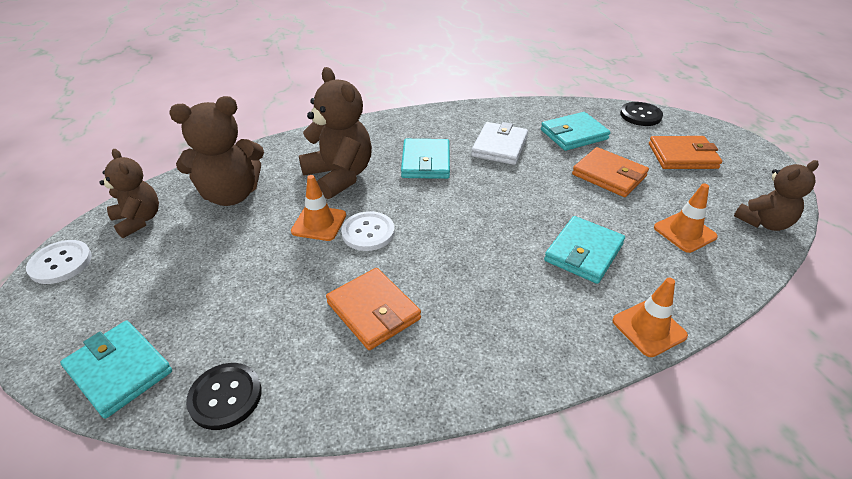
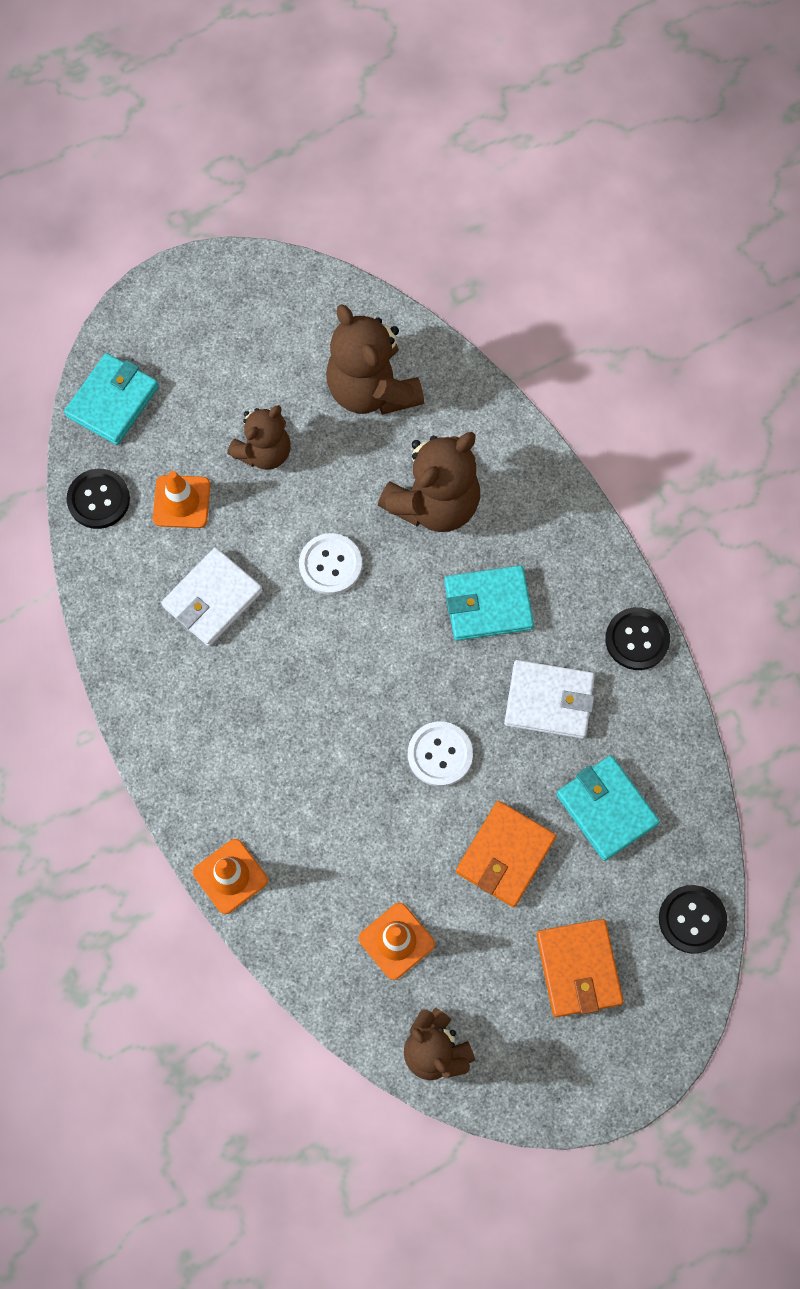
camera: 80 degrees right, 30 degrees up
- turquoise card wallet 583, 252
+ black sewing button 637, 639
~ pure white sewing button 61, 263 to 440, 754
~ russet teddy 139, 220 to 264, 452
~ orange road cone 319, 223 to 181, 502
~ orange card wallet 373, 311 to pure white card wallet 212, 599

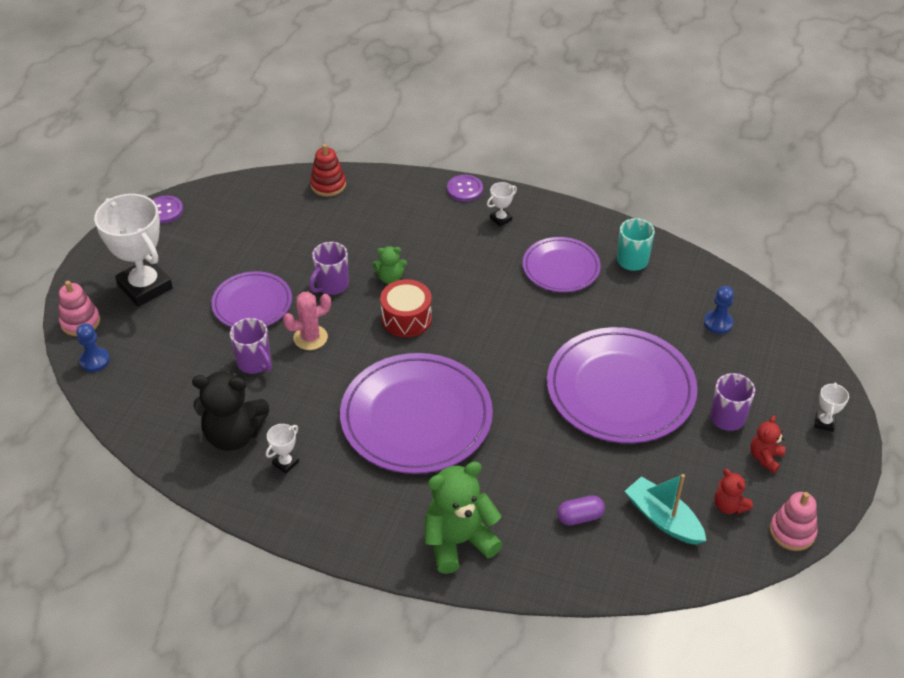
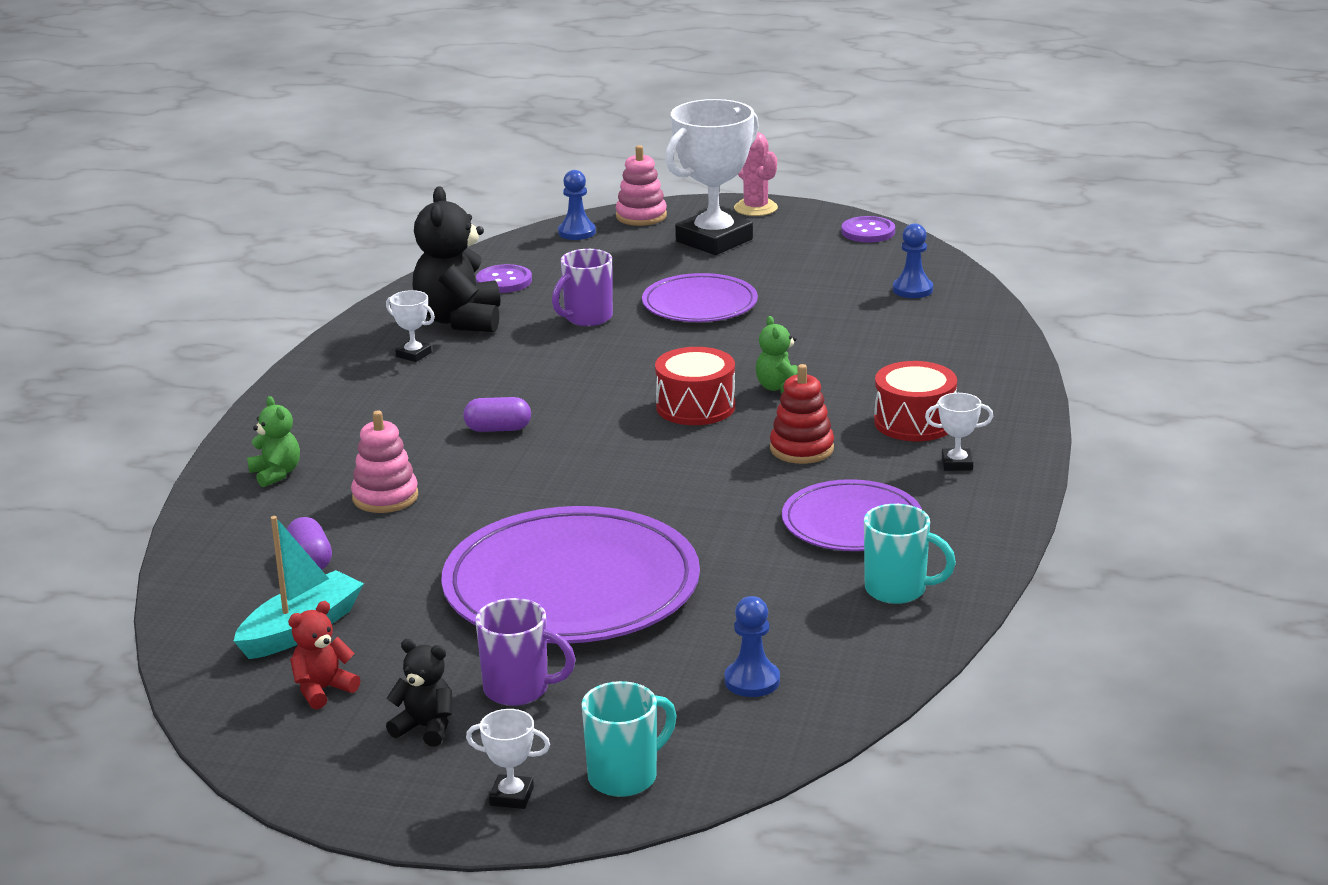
camera: 85 degrees right, 20 degrees down
- royal purple coffee mug 331, 285
+ turquoise coffee mug 625, 777
+ scarlet toy drum 914, 422
+ royal blue chess pawn 912, 290
~ rose-pink cactus 310, 338 to 755, 208
~ scarlet stacking rings 328, 185 to 801, 449
~ royal purple sewing button 465, 189 to 504, 281
~ rose-pink stacking rings 792, 532 to 385, 497
~ royal purple flat dish 416, 417 to royal purple pill 498, 429
~ scarlet teddy 765, 458 to black teddy 425, 728
~ pure white trophy 501, 219 = 957, 464 45 degrees counterclockwise
~ emerald teddy 458, 541 = 276, 474 x0.52

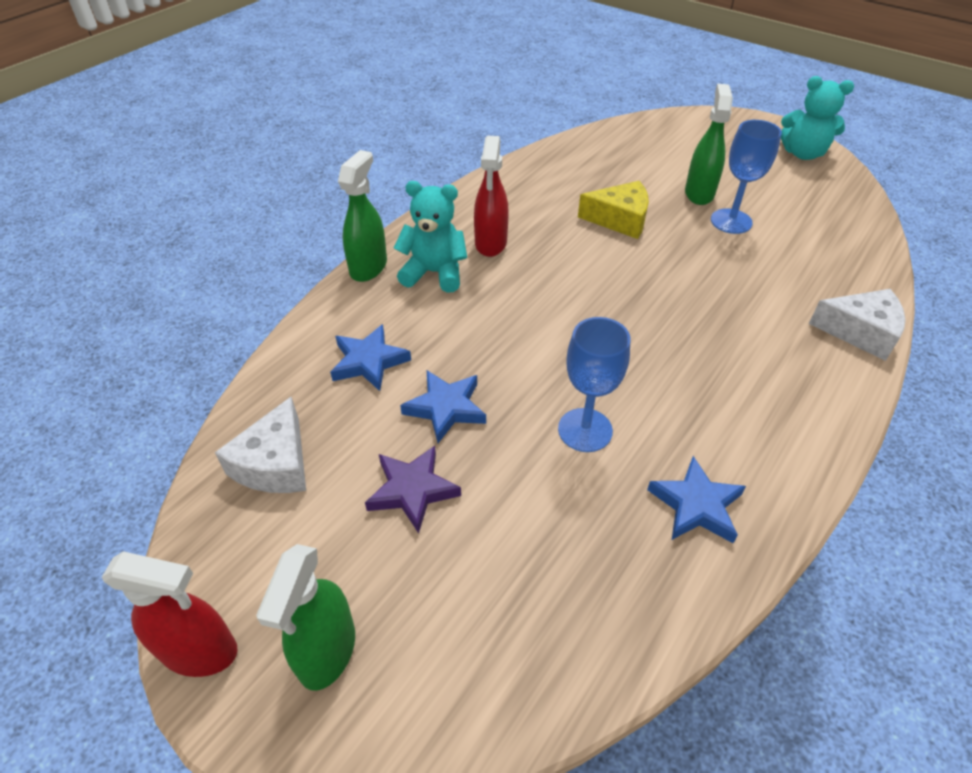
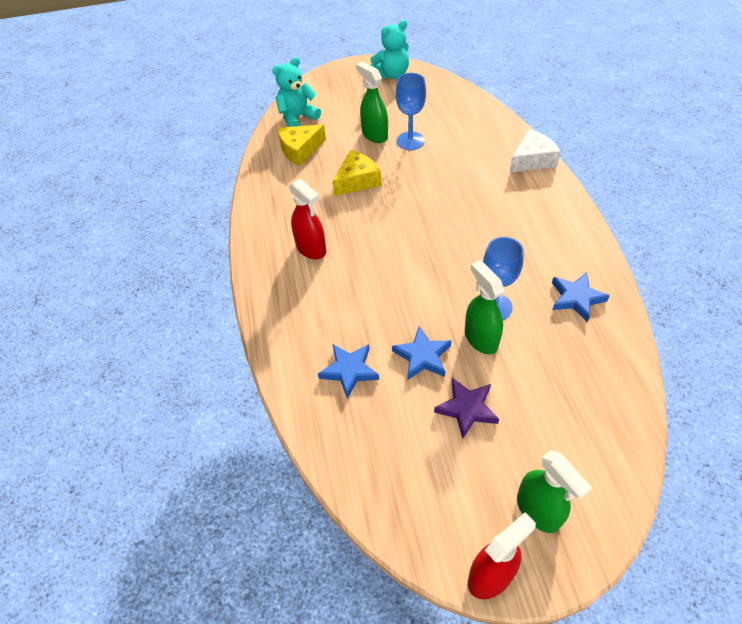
camera: 45 degrees left, 5 degrees up
- pure white piece of cheese 275, 463
+ yellow piece of cheese 300, 150
~ emerald spray bottle 368, 267 to 480, 338
~ turquoise teddy 434, 273 to 297, 117

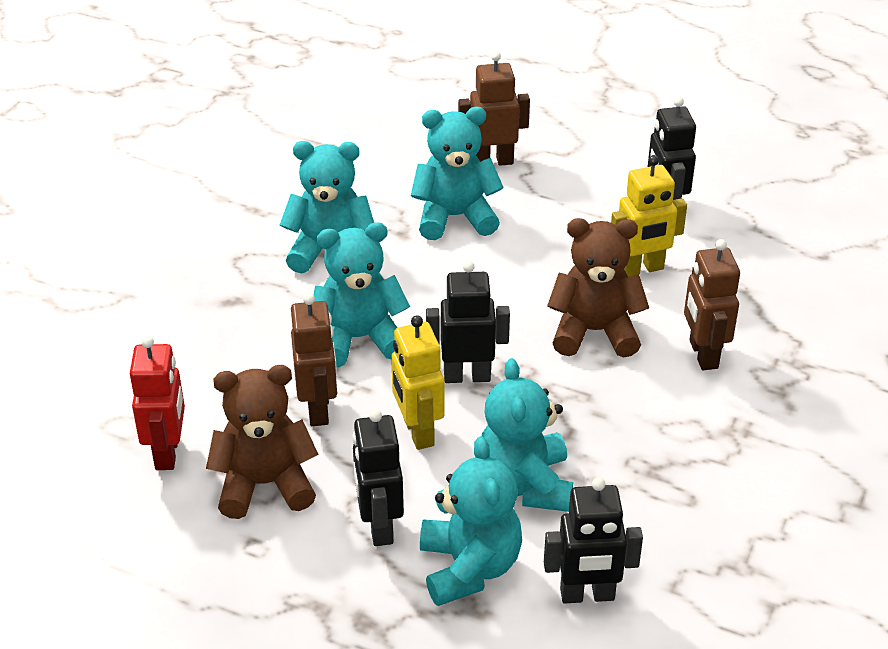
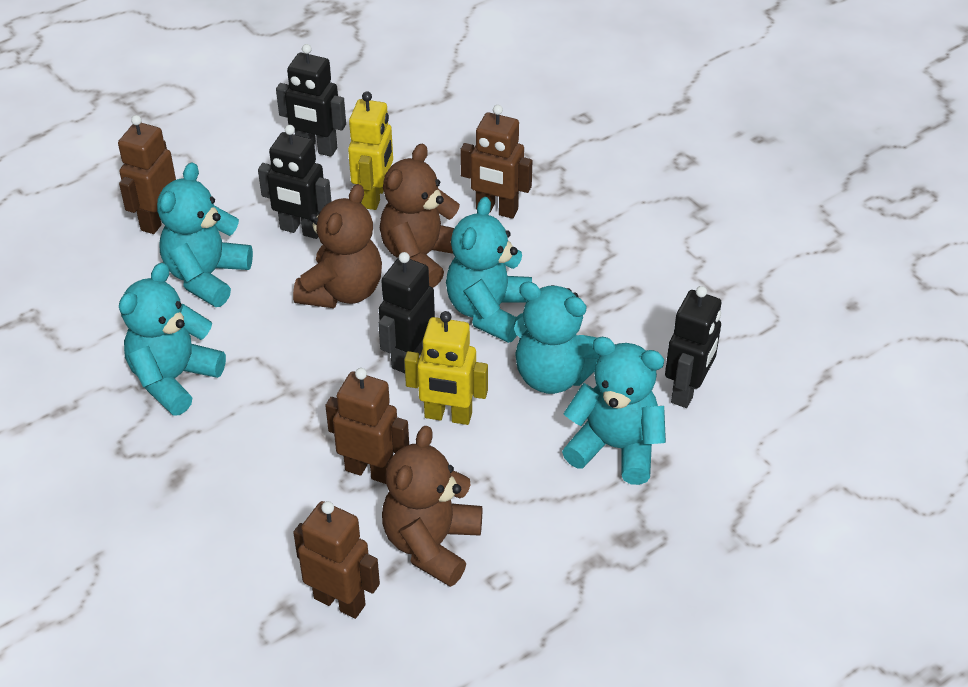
camera: 60 degrees left, 5 degrees up
+ russet teddy 342, 291
~ turquoise teddy 359, 338 to 488, 311
~ black robot 379, 526 to 301, 230
~ scarlet robot 168, 452 to russet robot 340, 601

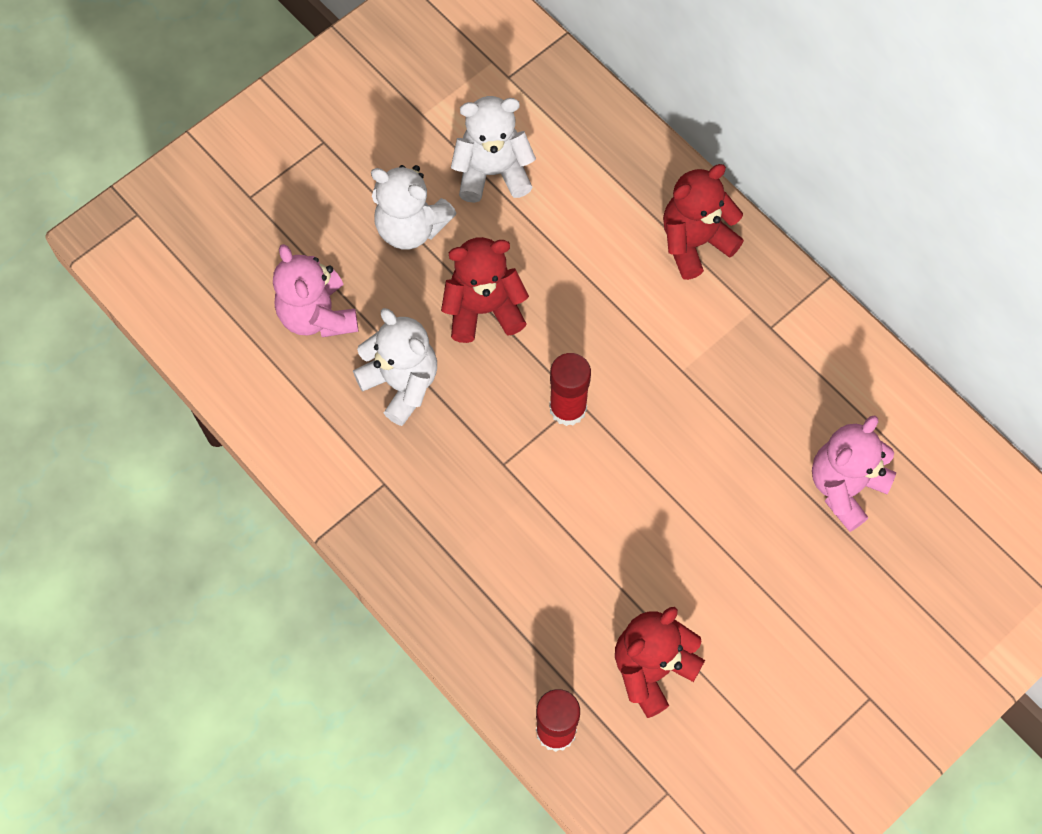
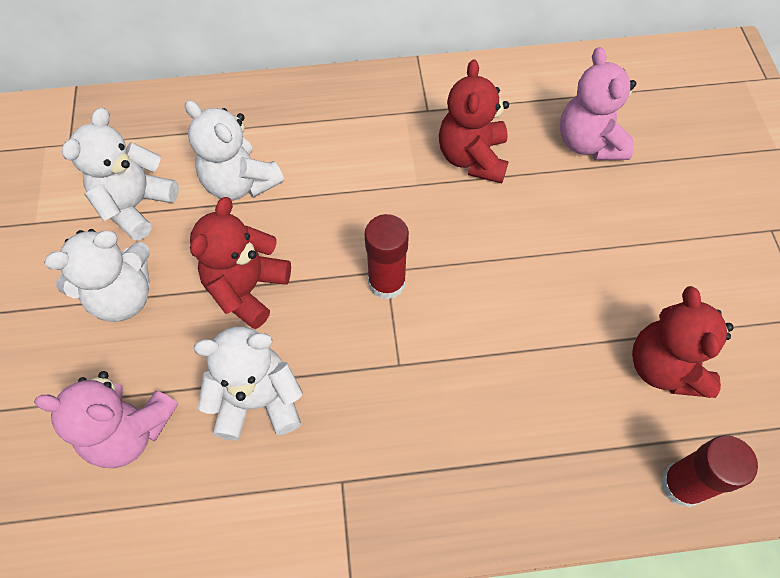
camera: 55 degrees left, 5 degrees down
+ pure white teddy 240, 183
~ scarlet teddy 695, 242 to 472, 158

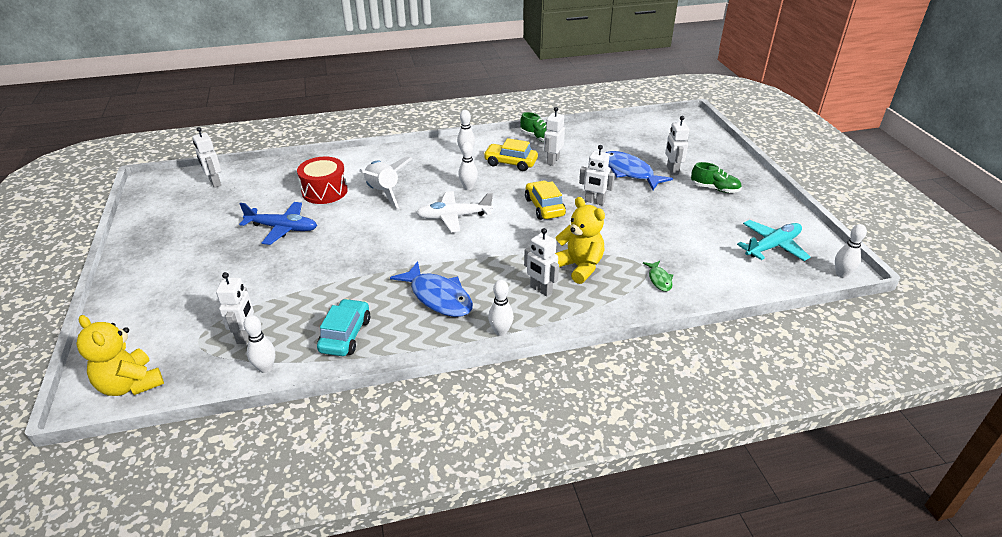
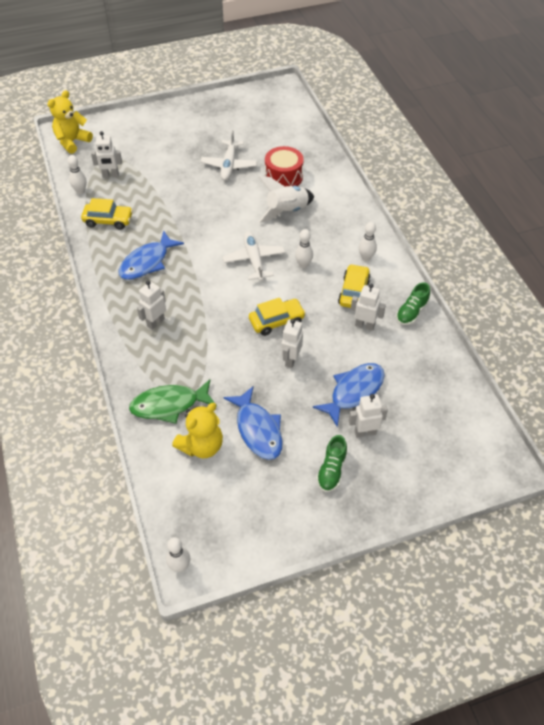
camera: 85 degrees right, 15 degrees up
- pure white robot 215, 183
- pure white skittle 500, 331
- turquoise toy plane 772, 246
+ royal blue fish figure 258, 429
~ yellow teddy 579, 267 to 201, 446
~ royal blue toy plane 282, 228 to pure white toy plane 229, 165
~ turquoise automobile 345, 335 to yellow automobile 108, 220
~ emerald fish figure 659, 279 = 169, 405 x2.00

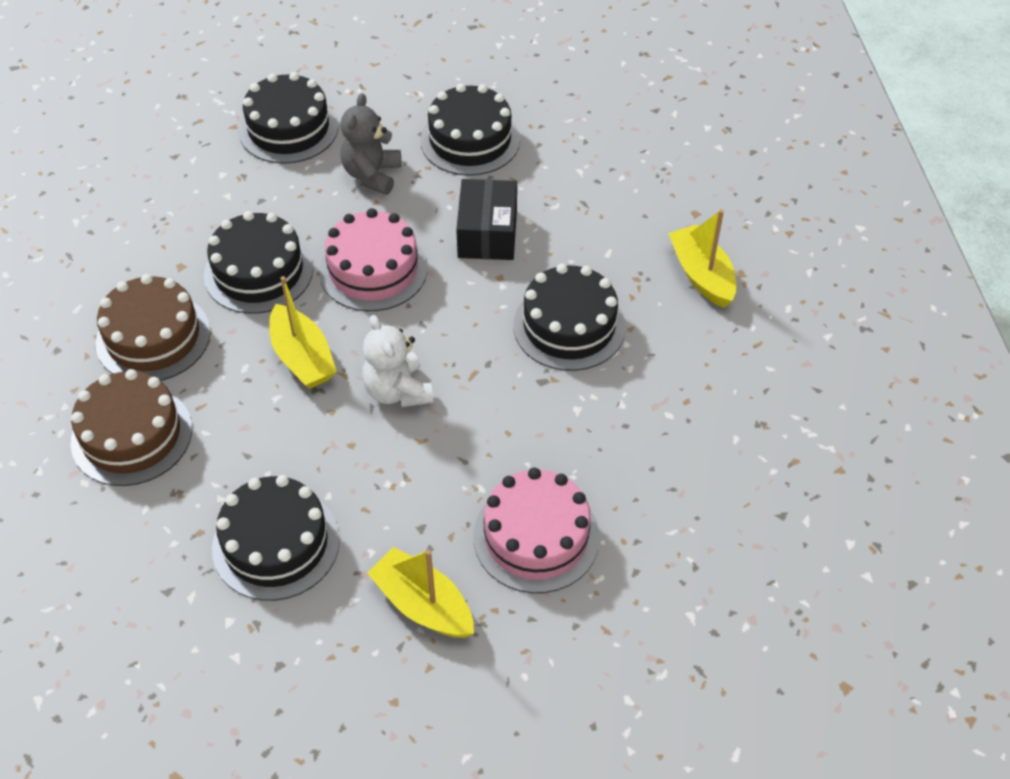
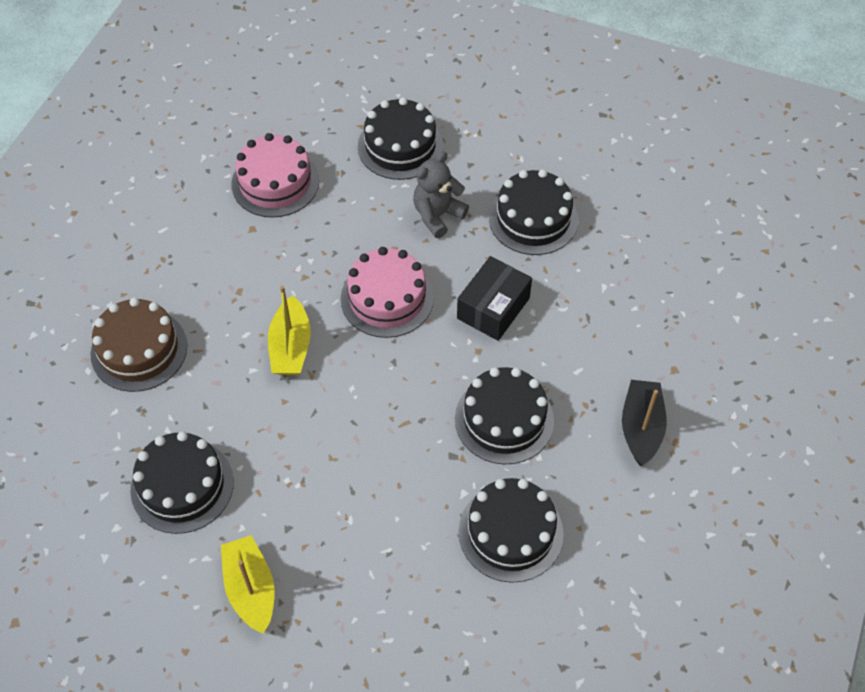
camera: 30 degrees right, 5 degrees up
- russet layer cake 153, 337
- pure white teddy 397, 391
~ black layer cake 258, 272 to 510, 532
~ rose-pink layer cake 536, 536 to 275, 182
~ yellow toy boat 701, 275 to black toy boat 641, 427

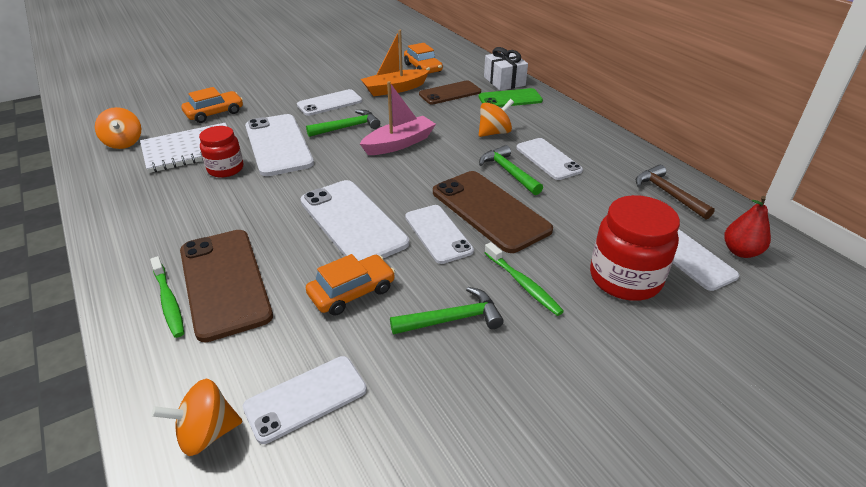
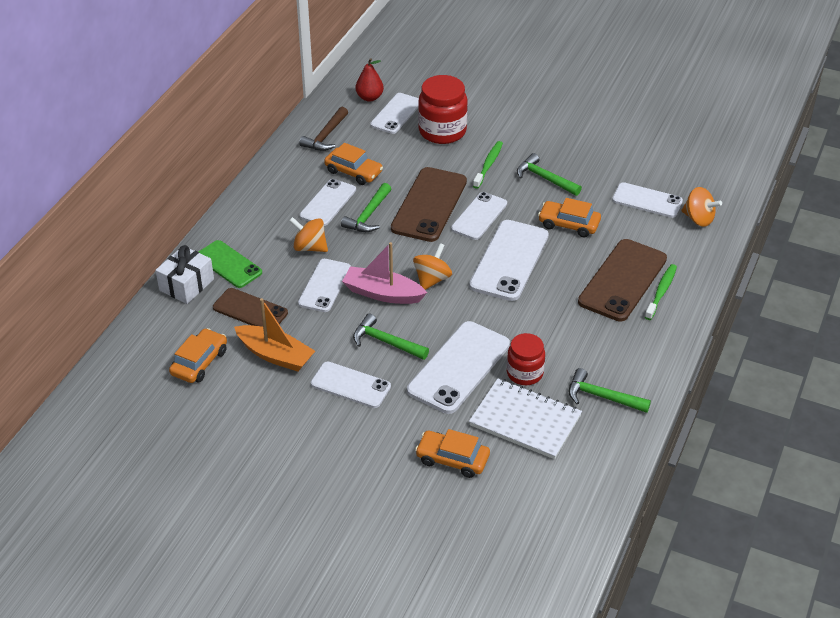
camera: 125 degrees left, 5 degrees up
+ pure white phone 324, 285
+ orange automobile 353, 172
+ emerald claw hammer 602, 397
~ orange spinning top 124, 143 to 432, 279

